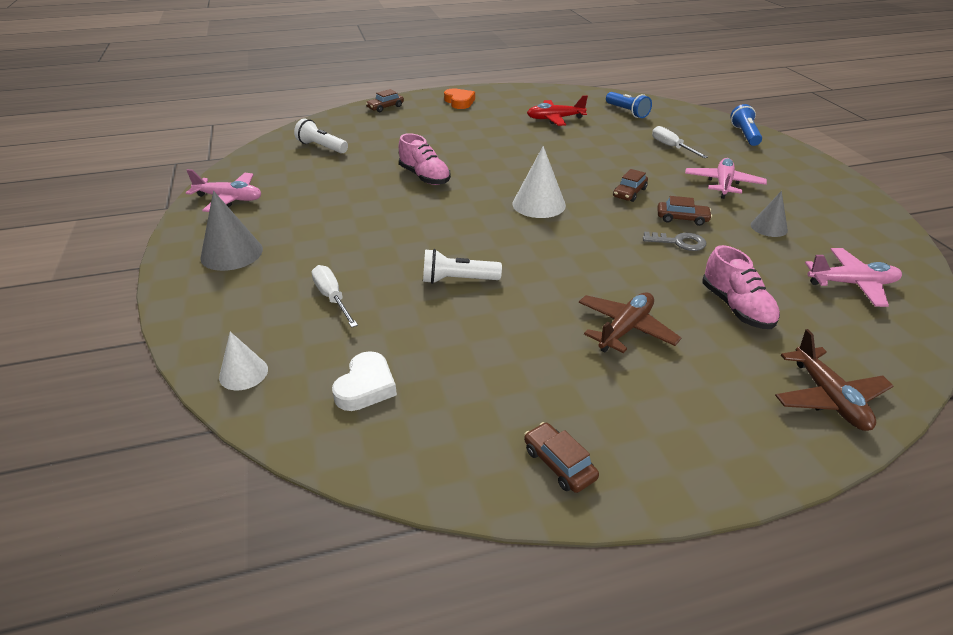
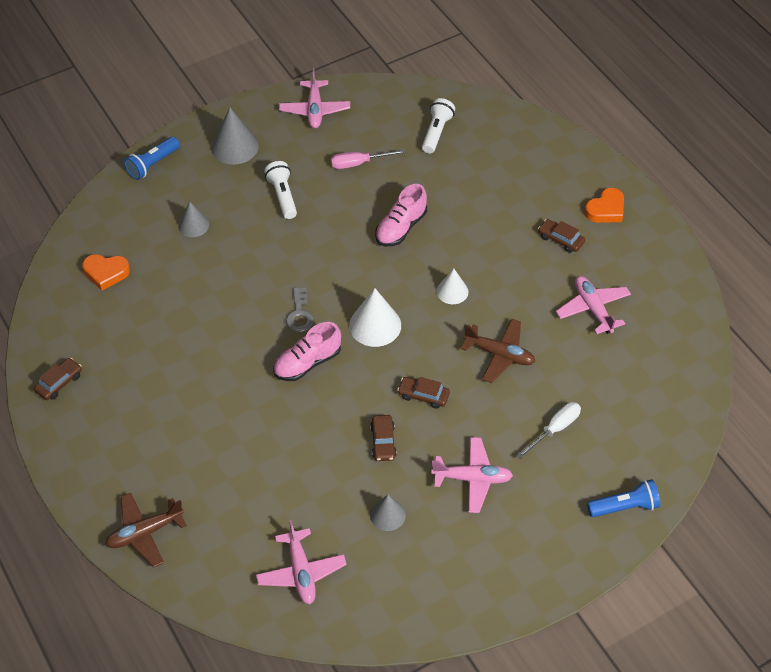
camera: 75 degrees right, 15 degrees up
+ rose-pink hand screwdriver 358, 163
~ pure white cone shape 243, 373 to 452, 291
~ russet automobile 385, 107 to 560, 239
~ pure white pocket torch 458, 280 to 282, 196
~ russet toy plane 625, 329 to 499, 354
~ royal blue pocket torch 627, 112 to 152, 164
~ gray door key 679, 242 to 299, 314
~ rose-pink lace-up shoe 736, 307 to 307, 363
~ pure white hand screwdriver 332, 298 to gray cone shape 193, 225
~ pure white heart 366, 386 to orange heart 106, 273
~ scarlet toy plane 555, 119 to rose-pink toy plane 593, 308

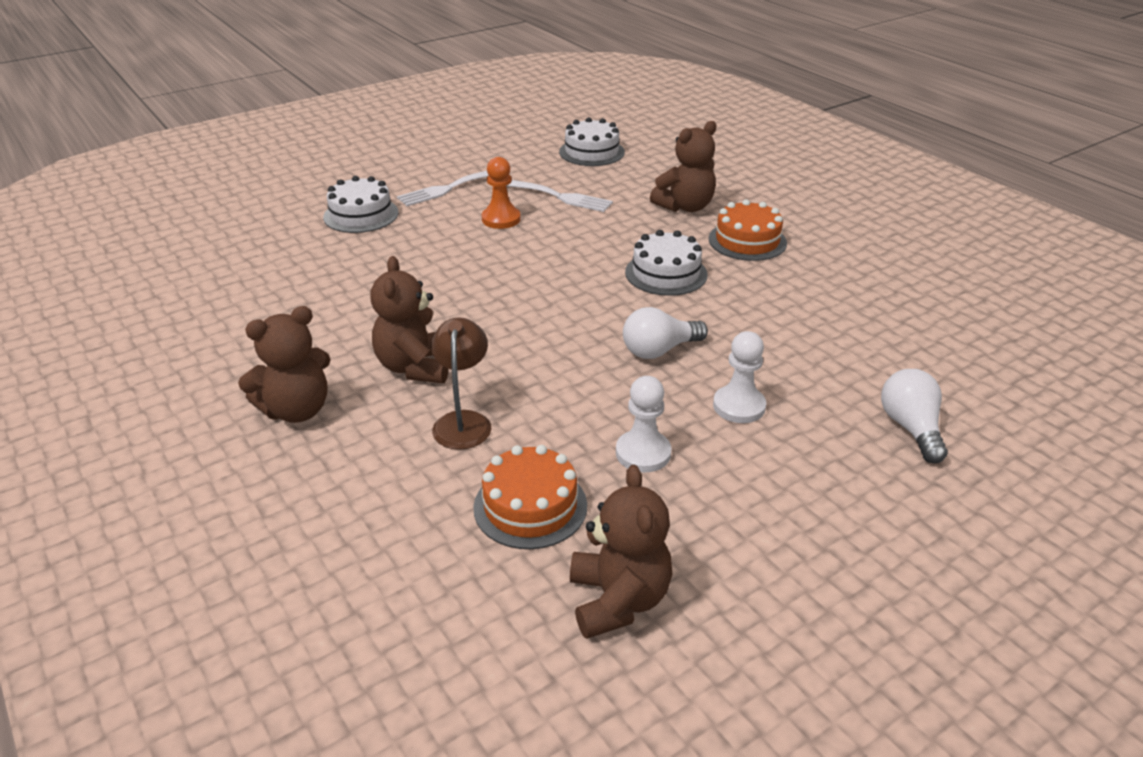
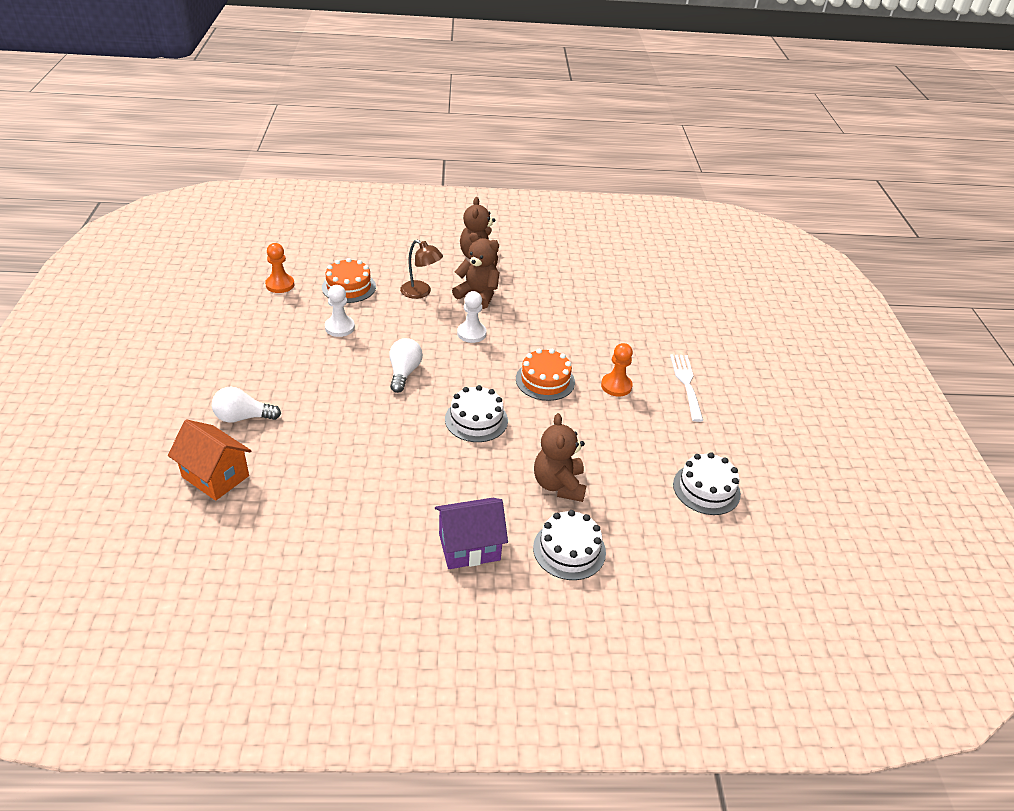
camera: 120 degrees right, 5 degrees up
- pure white dinner fork 557, 196
+ orange toy house 215, 476
+ royal purple toy house 469, 547
~ pure white layer cake 361, 215 to 569, 550
~ orange layer cake 747, 241 to 545, 380
~ pure white chess pawn 739, 406 to 471, 333
~ russet teddy 618, 600 to orange chess pawn 280, 285
~ pure white lightbulb 911, 428 = 243, 417 150 degrees clockwise

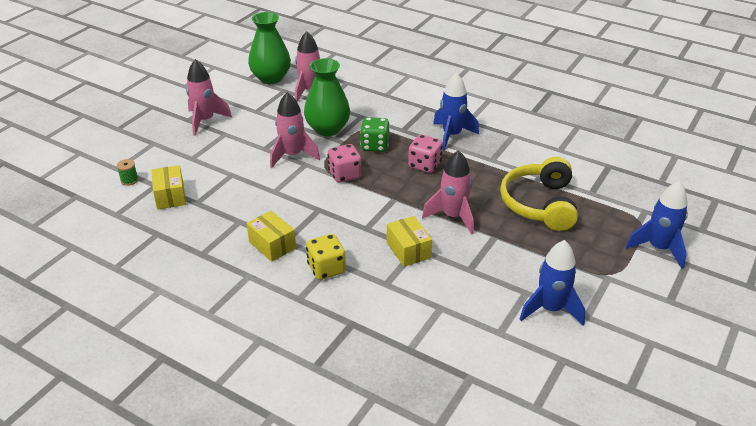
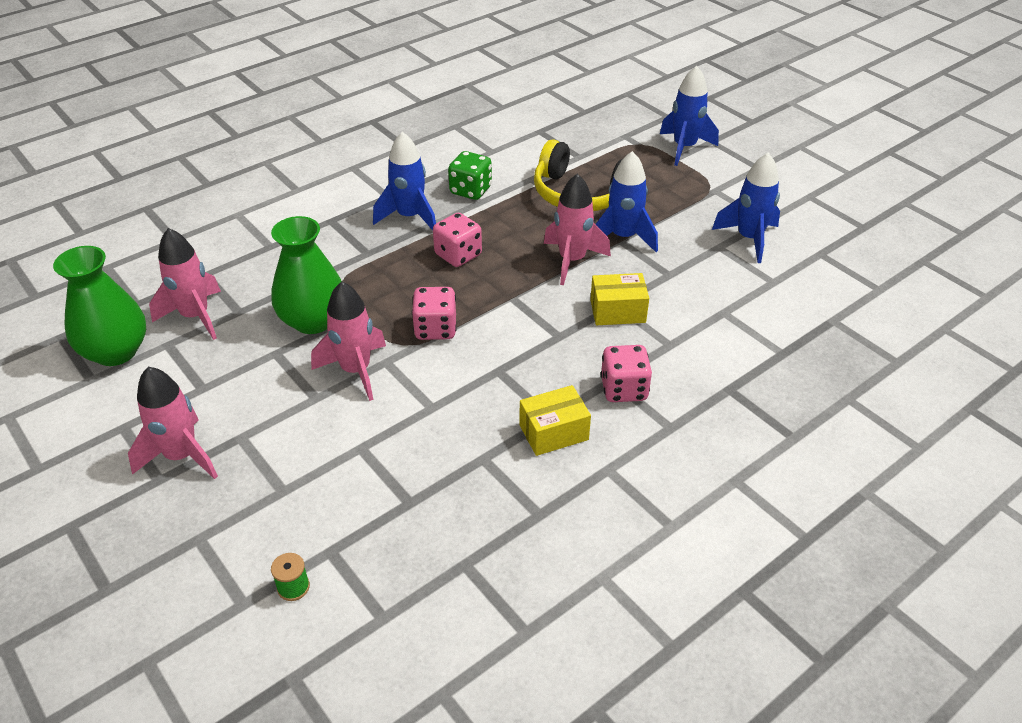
camera: 70 degrees left, 5 degrees up
- yellow parcel 170, 196
+ royal blue spaceship 623, 237
~ emerald die 375, 146 to 470, 190
~ yellow die 326, 269 to rose-pink die 624, 389

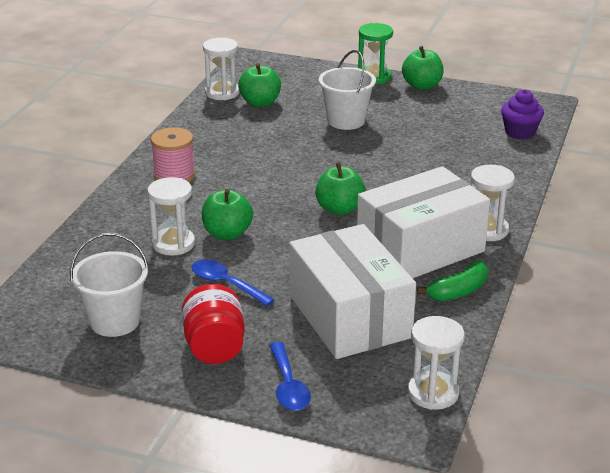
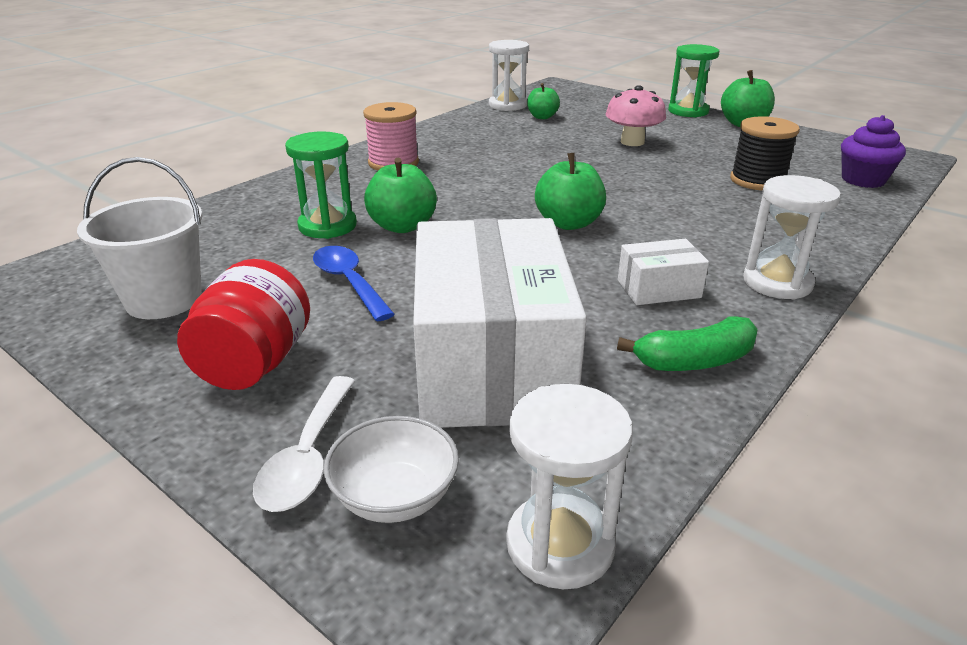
camera: 20 degrees right, 0 degrees up
+ pure white serving bowl 395, 497
+ black spool 757, 180
~ pure white bucket 346, 121 to rose-pink mushroom 632, 142
~ pure white sandglass 173, 244 to emerald sandglass 327, 226
~ royal blue spoon 288, 386 to pure white spoon 308, 457
~ emerald toy apple 260, 103 = 542, 117 x0.66
~ pure white parcel 420, 249 = 658, 289 x0.42

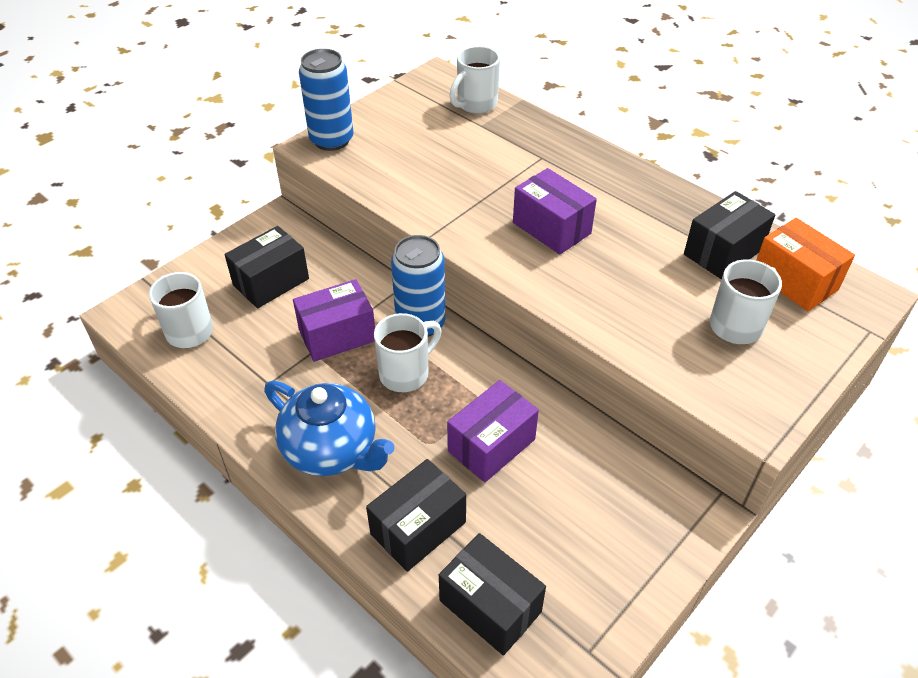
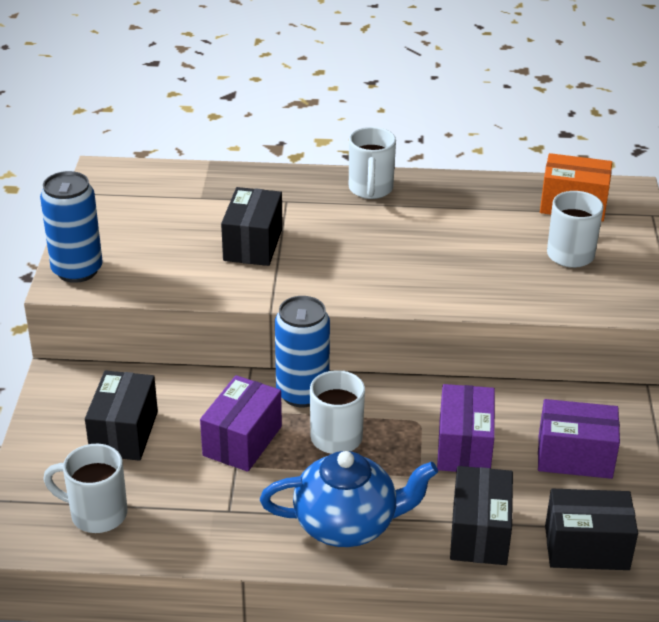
camera: 40 degrees left, 10 degrees down
~ pure white coffee mug 476, 104 to 370, 189
~ royal purple parcel 551, 228 to 575, 457
~ black parcel 723, 252 to 253, 244

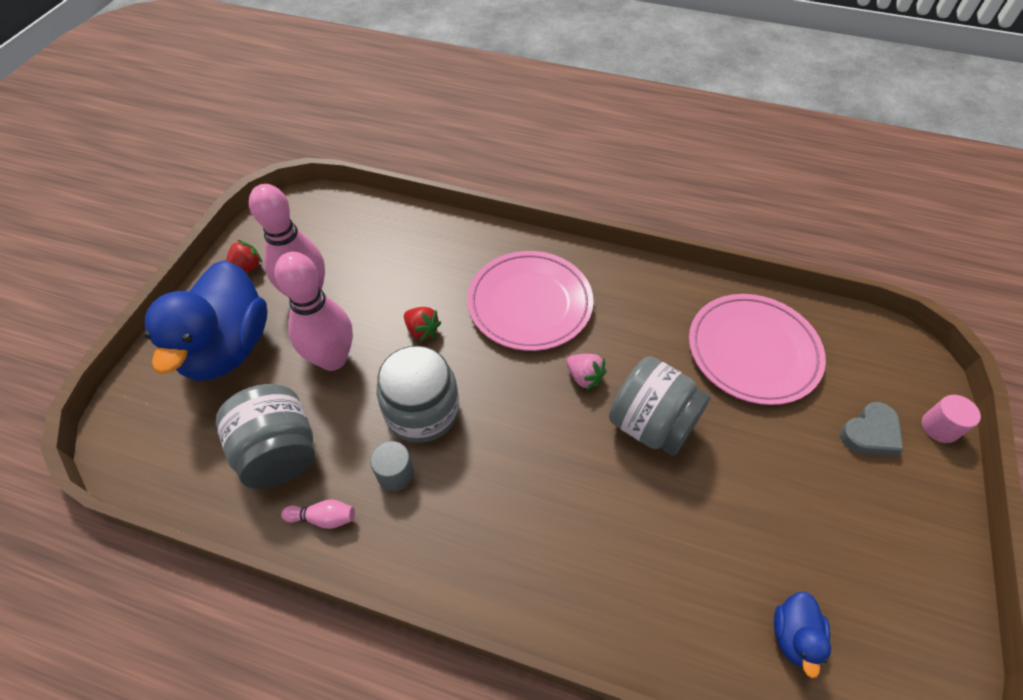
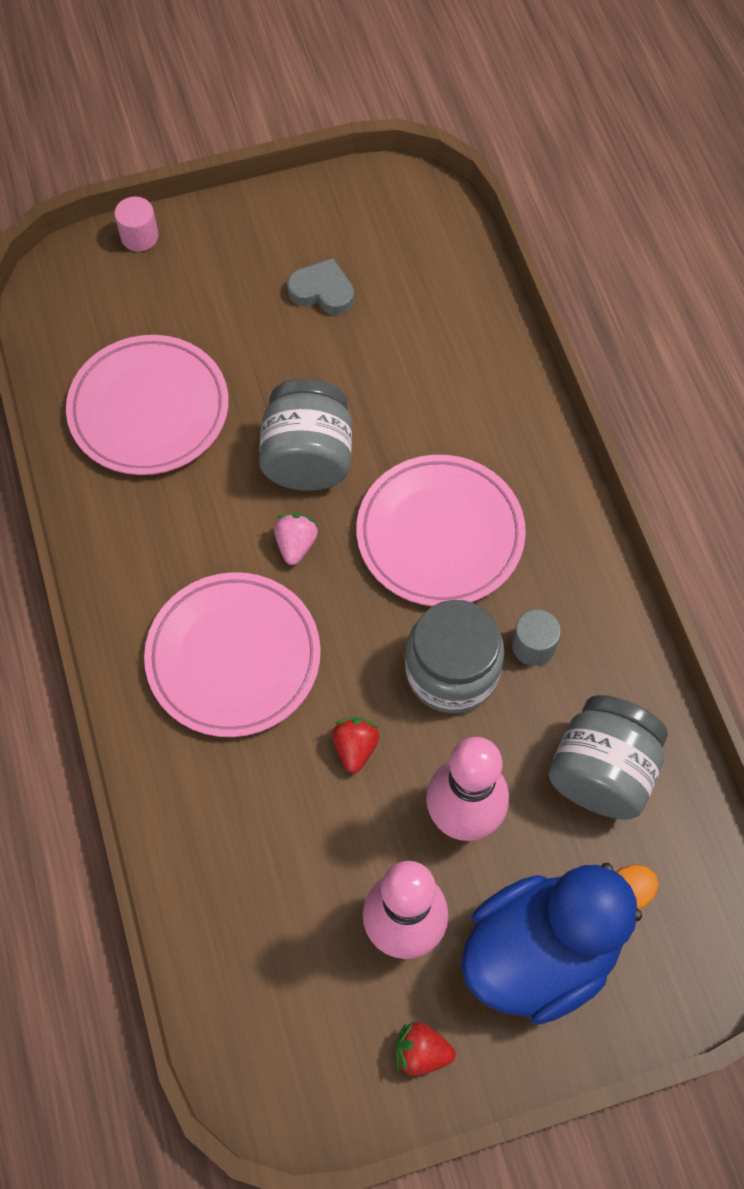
camera: 125 degrees left, 10 degrees up
- rose-pink skittle 323, 518
- royal blue duck 793, 636
+ rose-pink flat dish 440, 534
~ gray heart 870, 433 to 322, 291

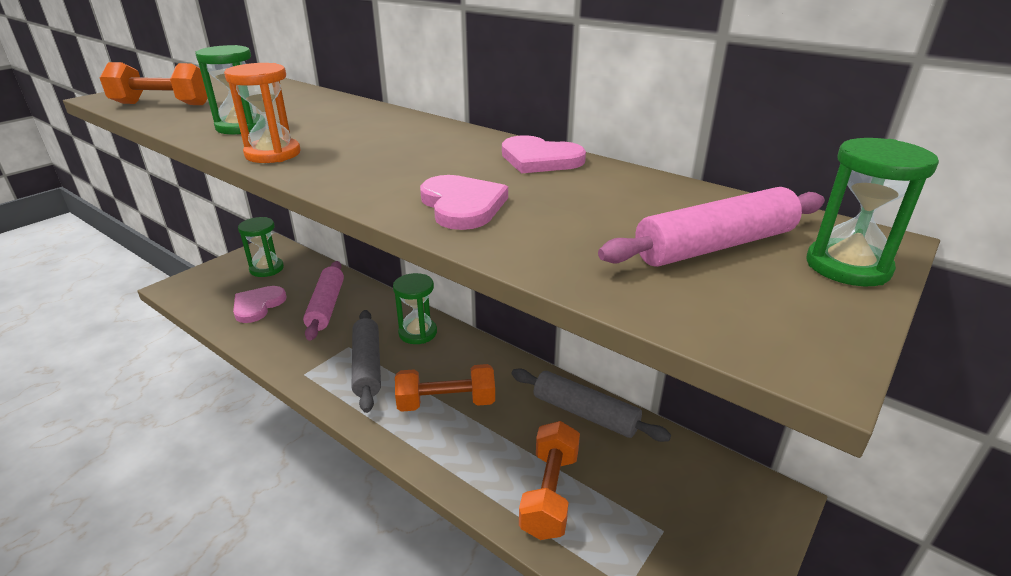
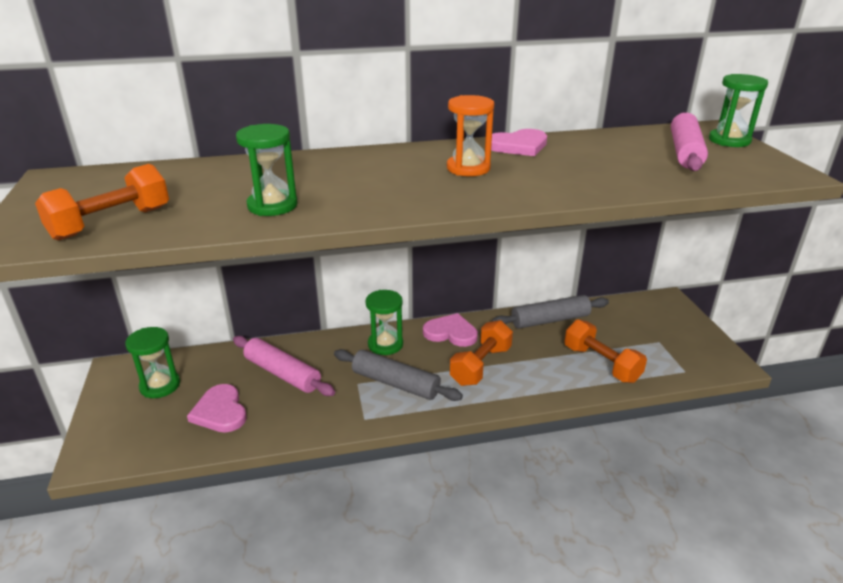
camera: 50 degrees left, 0 degrees up
~ orange sandglass 273, 154 to 468, 168
~ rose-pink heart 462, 205 to 451, 333

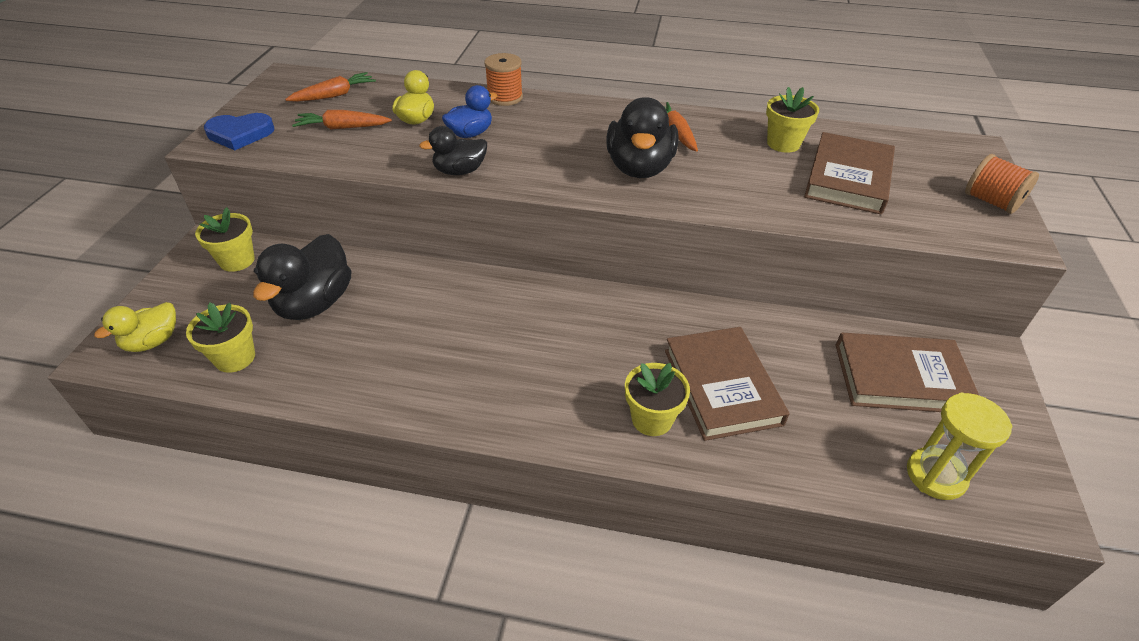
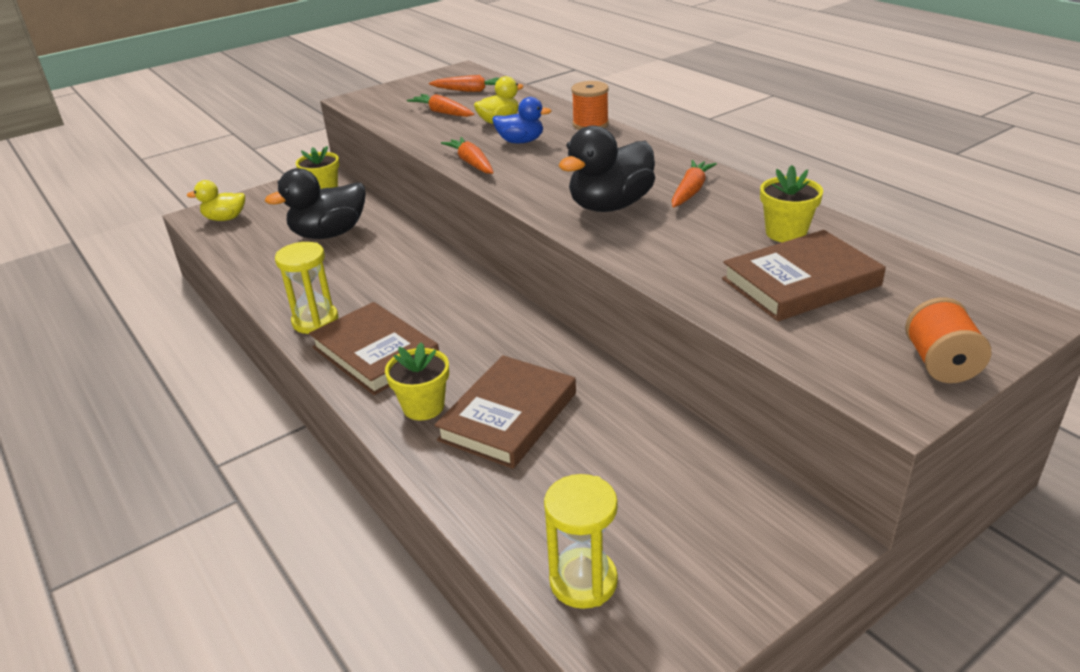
camera: 45 degrees right, 10 degrees down
- yellow flower pot 235, 358
- royal blue heart 240, 134
+ yellow sandglass 315, 321
~ russet hardback 900, 378 to 375, 353
~ black duck 459, 171 to orange carrot 471, 163

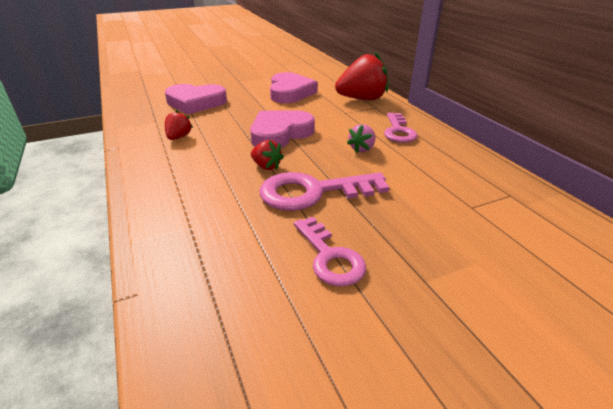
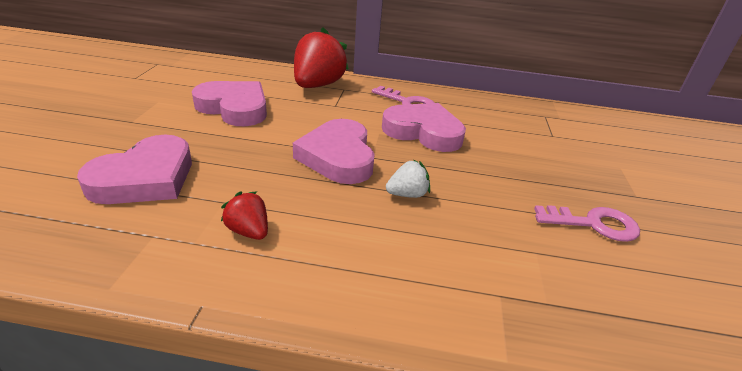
camera: 60 degrees left, 0 degrees up
- rose-pink door key 313, 192
~ rose-pink strawberry 362, 149 to rose-pink heart 423, 132
~ scarlet strawberry 266, 166 to pure white strawberry 407, 194

